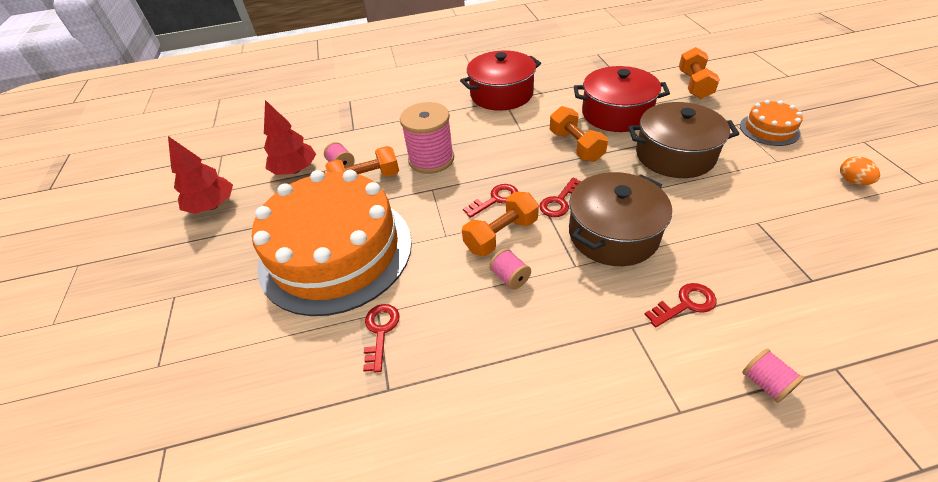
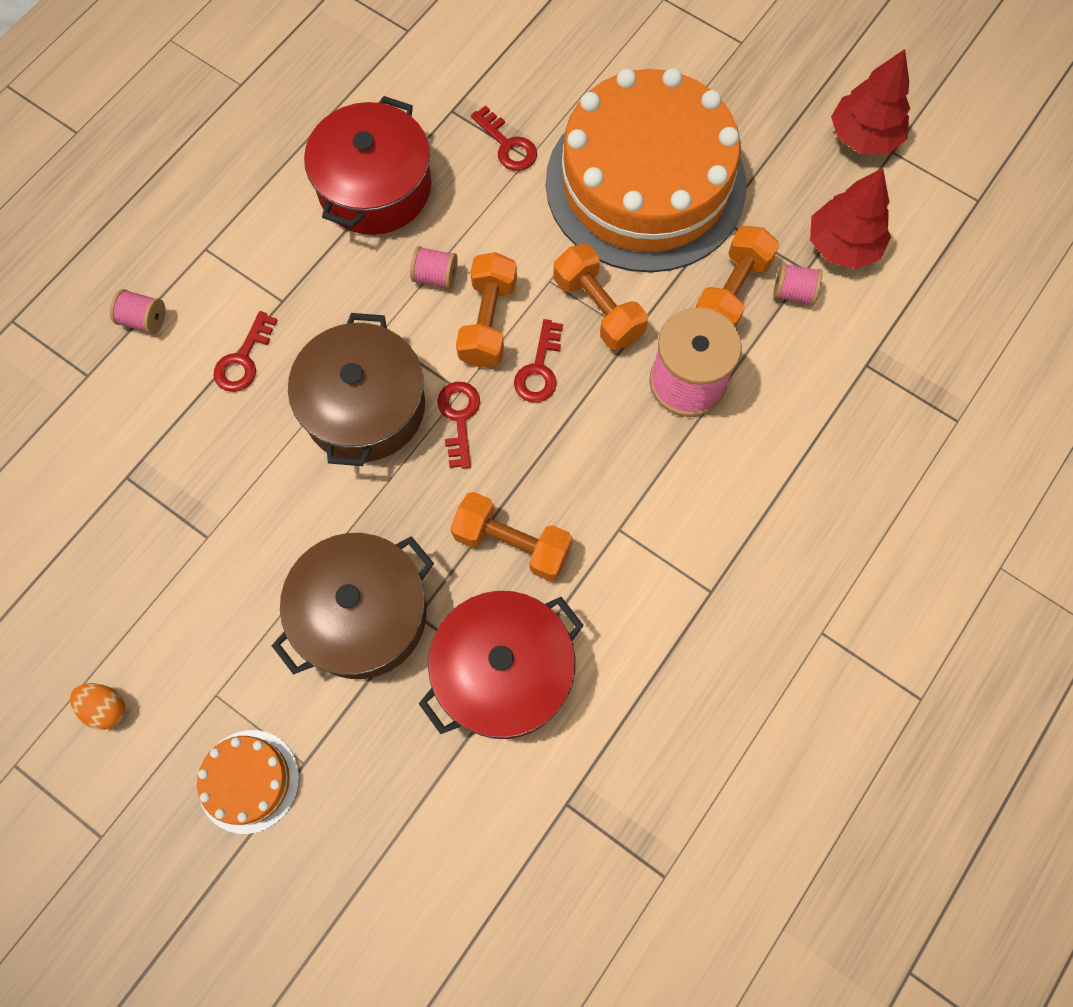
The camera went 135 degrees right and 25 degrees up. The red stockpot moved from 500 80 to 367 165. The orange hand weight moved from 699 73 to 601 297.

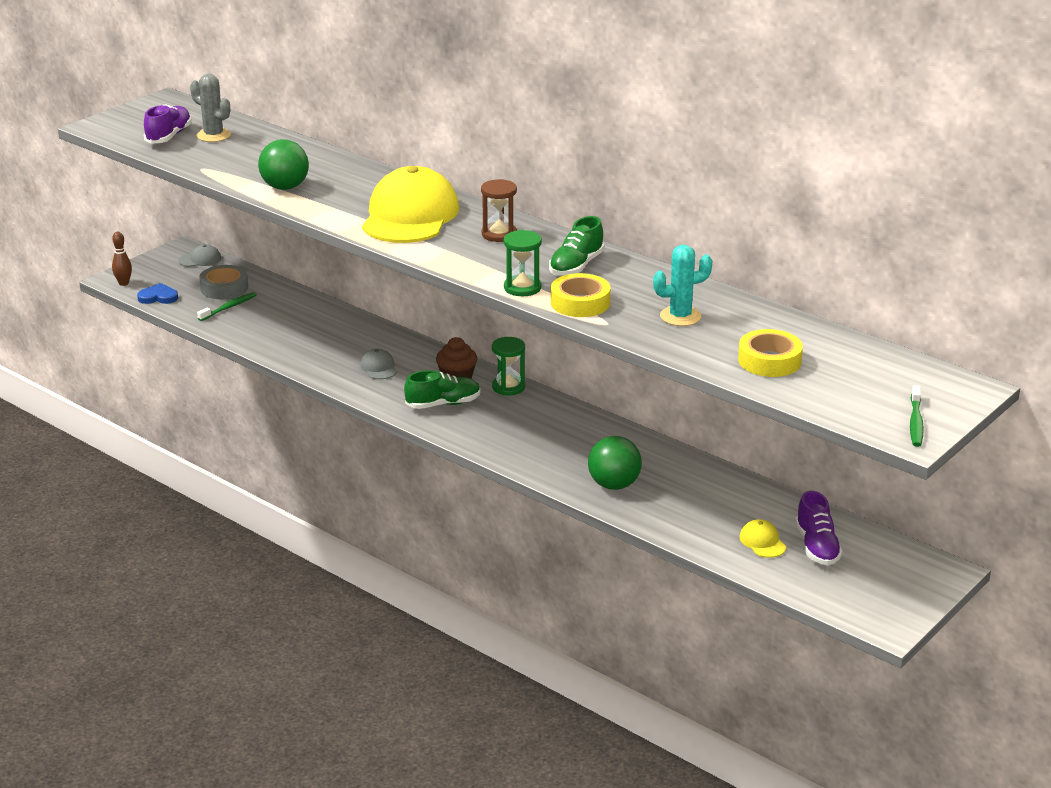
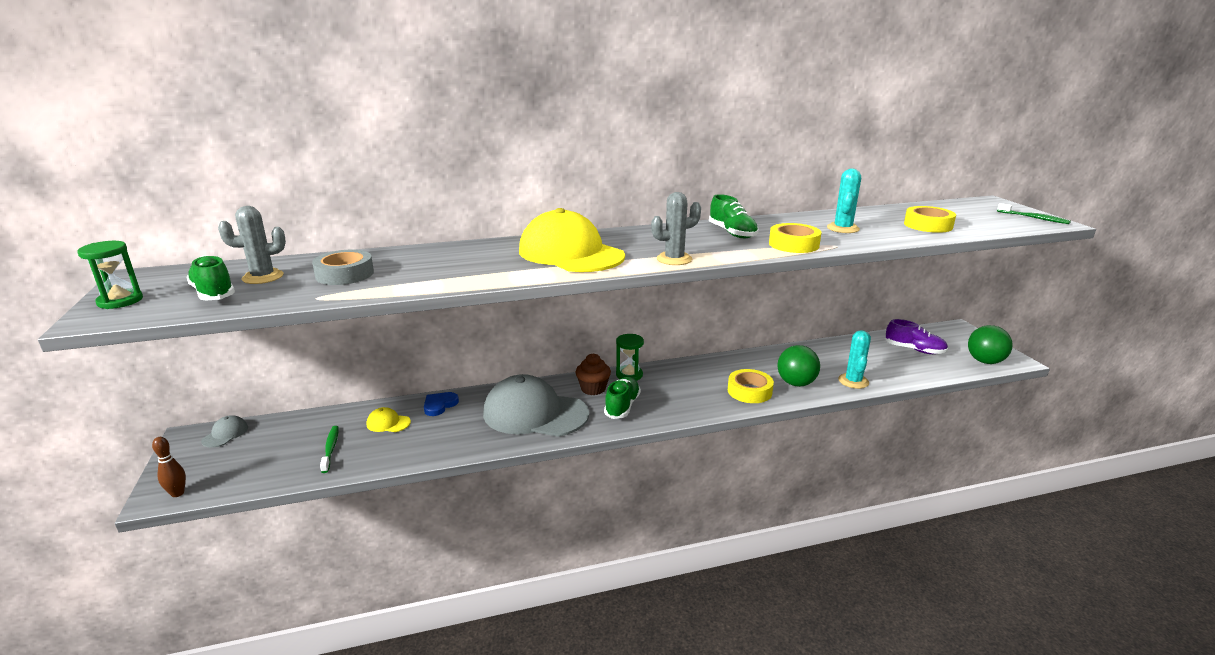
The camera went 55 degrees left and 5 degrees down. The cobalt love heart moved from 157 293 to 441 404. The royal purple sneaker at 168 124 became the leaf-green sneaker at 210 278. The gray sticky tape moved from 223 282 to 343 267. The leaf-green play ball moved from 283 164 to 990 344. The gray peaked cap at 378 364 changed to 2.49 times the size. The dark brown hourglass at 499 210 disappeared. The leaf-green hourglass moved from 523 263 to 110 275. The bright yellow peaked cap moved from 762 538 to 389 419. The gray saguaro cactus at 676 228 appeared. The bright yellow sticky tape at 751 386 appeared. The aqua saguaro cactus at 854 359 appeared.

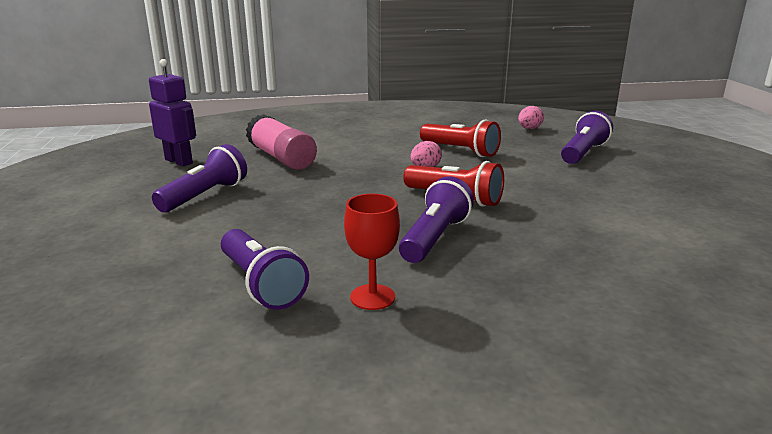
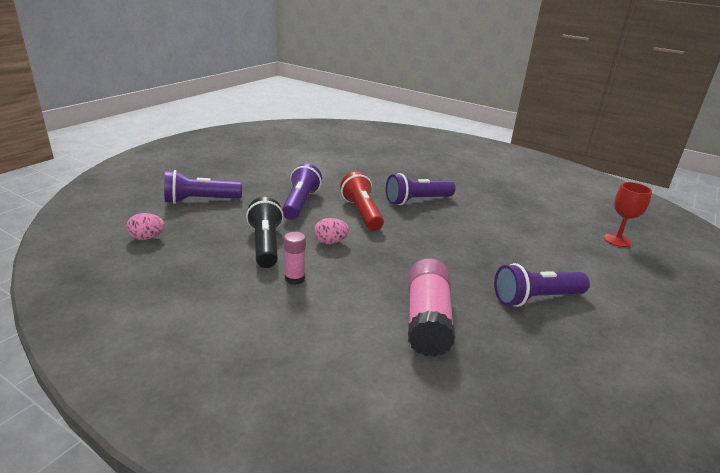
The camera went 140 degrees left and 5 degrees up. The royal purple robot figure at 172 112 disappeared. The royal purple pocket torch moved from 265 269 to 302 191. The red chalice moved from 372 252 to 628 214. The red pocket torch at 460 138 became the black pocket torch at 265 232. The rosy glue at 295 258 appeared.

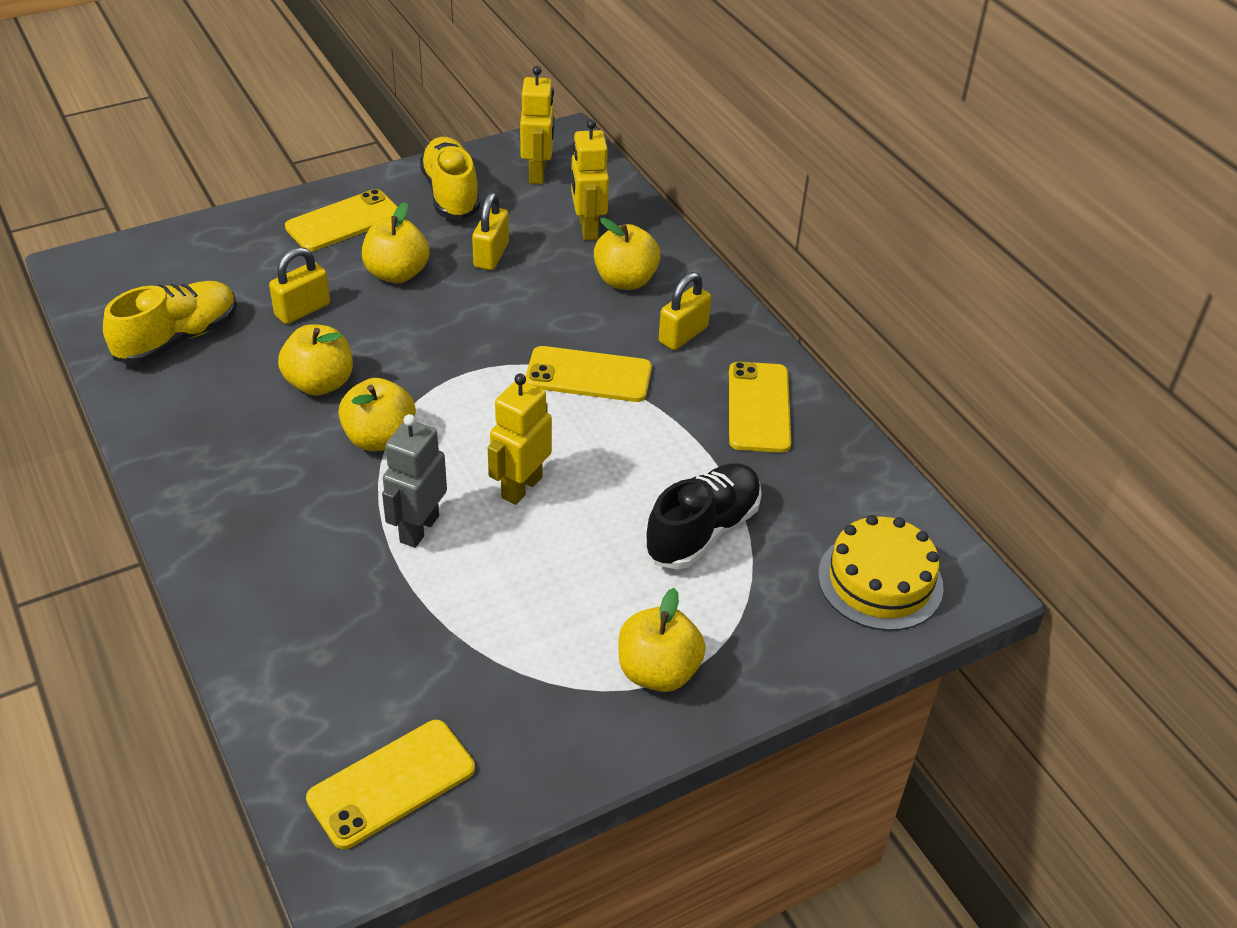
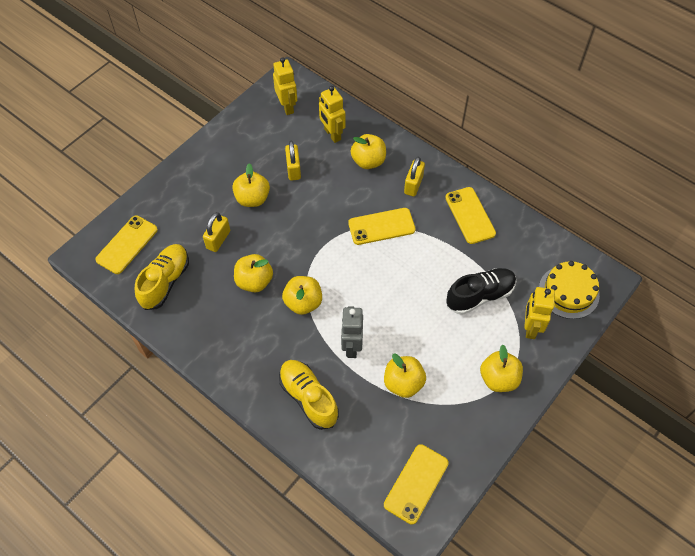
The camera went 20 degrees left and 15 degrees up. The bright yellow mobile phone moved from 341 220 to 126 245. The bright yellow sneaker moved from 450 178 to 309 395. The bright yellow robot figure moved from 520 439 to 539 313. The black sneaker at 703 516 turned 45 degrees clockwise. The bright yellow apple fruit at 405 376 appeared.

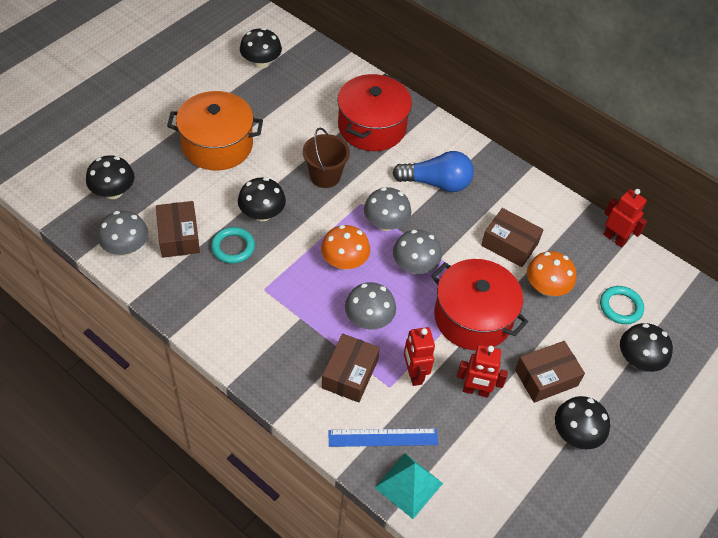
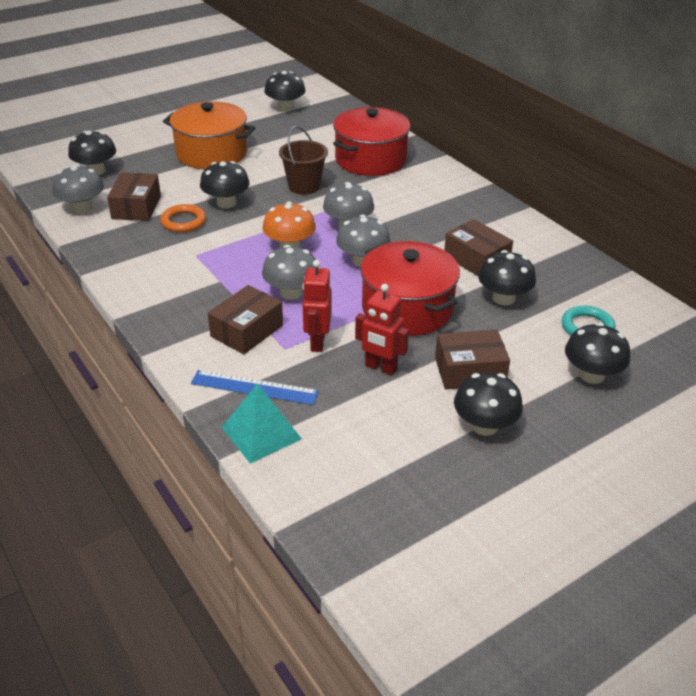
The camera went 20 degrees right and 15 degrees down. The aqua hoop at 233 245 became the orange hoop at 183 218. The cobalt lightbulb at 433 171 disappeared. The orange toadstool at 551 273 became the black toadstool at 507 277. The red robot figure at 625 218 disappeared.

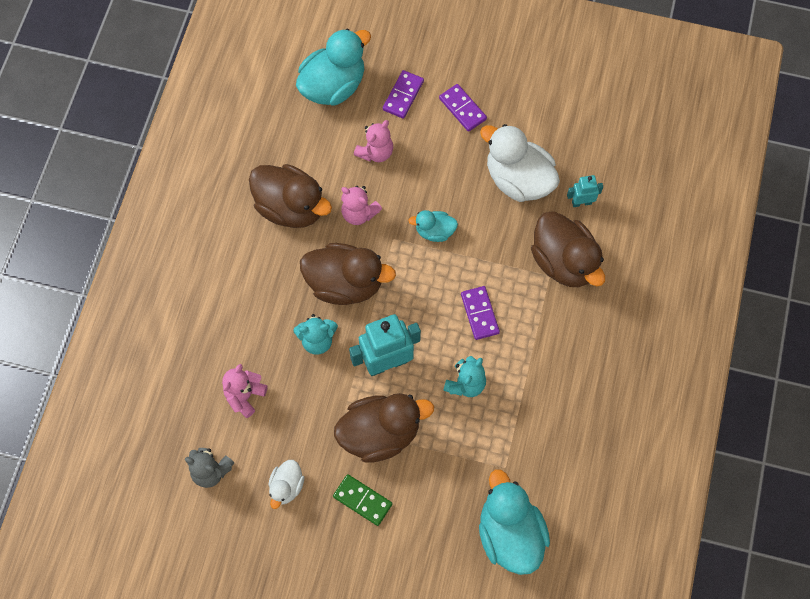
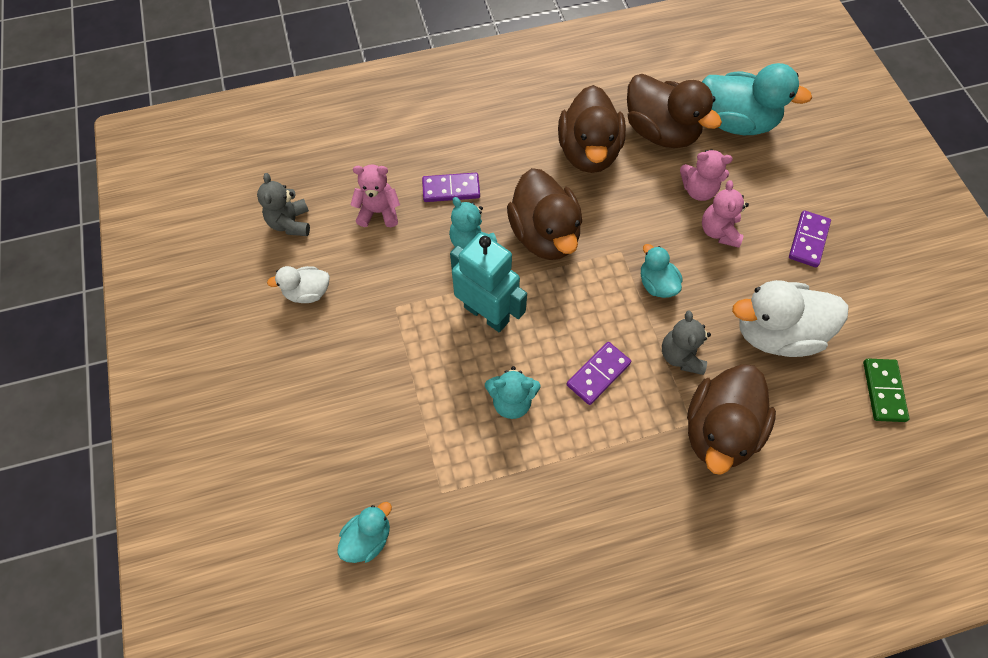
The camera went 60 degrees right and 5 degrees down. The leaf-green domino tile moved from 362 500 to 886 390. The dark brown duck moved from 384 428 to 674 111. The rosy stuffed bear moved from 361 205 to 725 214. The royal purple domino tile moved from 403 94 to 451 187. The aqua duck at 514 522 changed to 0.52 times the size. The white duck at 520 163 turned 105 degrees counterclockwise. The aqua robot figure at 585 191 disappeared. The gray stuffed bear at 686 342 appeared.

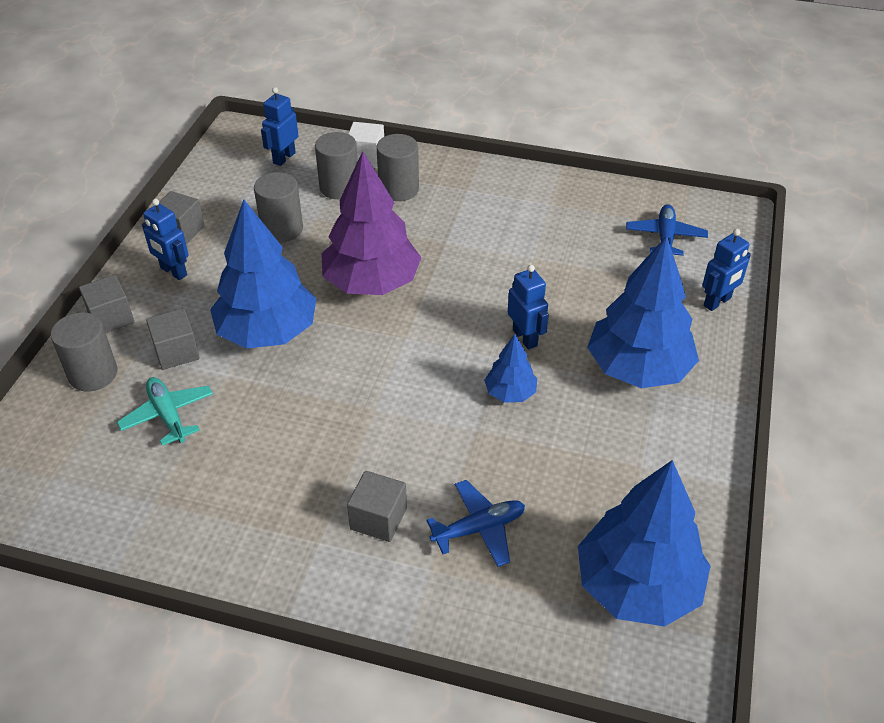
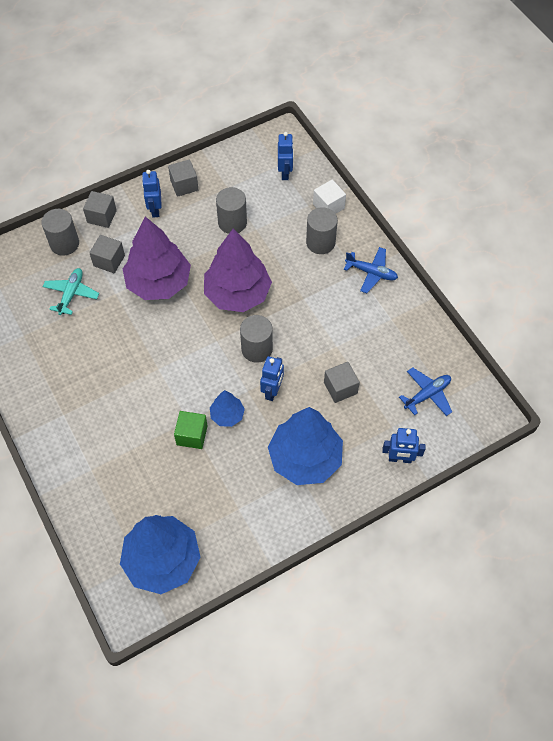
The camera went 45 degrees right and 15 degrees up. The cobalt fir tree at 263 274 became the royal purple fir tree at 157 258. The cobalt robot figure at 280 126 turned 105 degrees clockwise. The gray cylinder moved from 336 165 to 256 339. The gray solid cube moved from 377 506 to 342 382. The cobalt plane moved from 476 523 to 371 270. The leaf-green solid cube at 191 430 appeared.

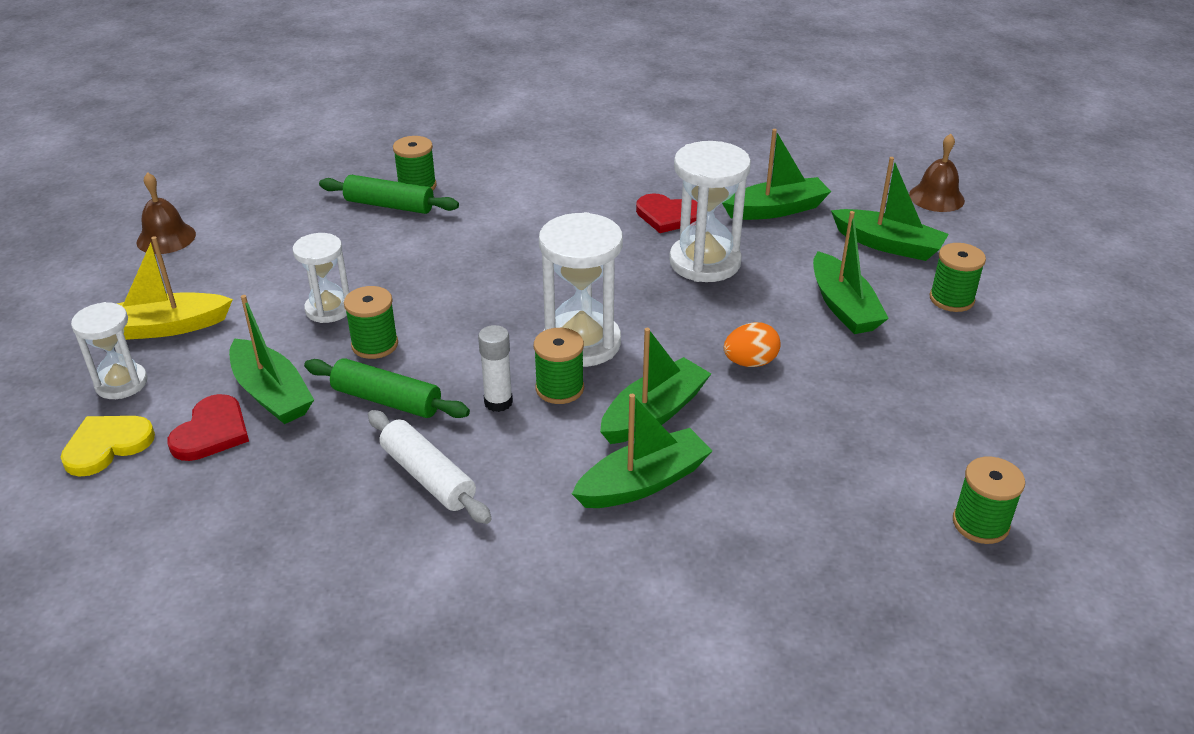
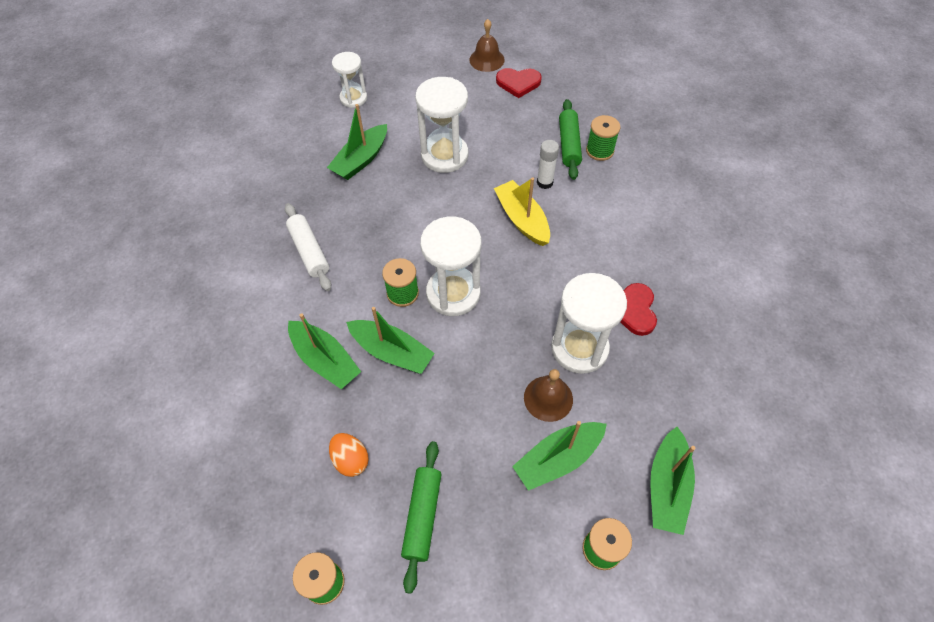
The camera went 75 degrees right and 20 degrees up. The bright yellow love heart at 108 446 disappeared. The bright yellow boat moved from 175 288 to 522 211. The red love heart moved from 208 427 to 519 83. The white hourglass at 321 278 changed to 1.63 times the size. The leaf-green pastry roller moved from 387 388 to 421 517. The leaf-green bobbin at 371 322 disappeared. The white pastry roller at 430 467 turned 60 degrees counterclockwise. The white glue moved from 495 368 to 548 164. The leaf-green boat at 776 174 disappeared. The orange toy egg moved from 752 344 to 349 455. The dark brown bell moved from 937 173 to 548 395.

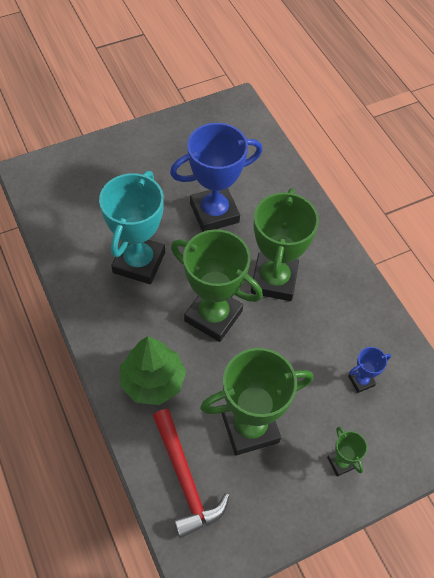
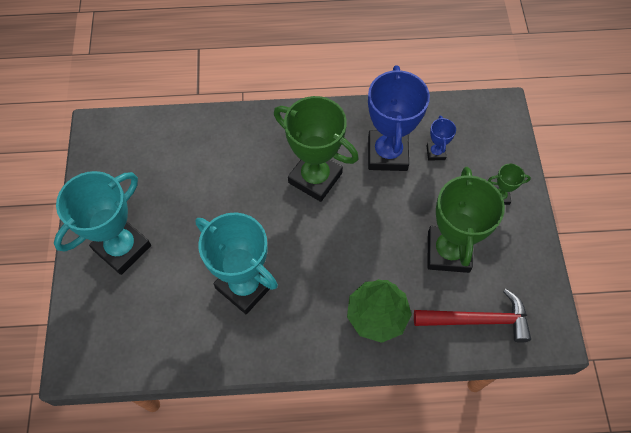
The camera went 65 degrees left and 5 degrees up. The cobalt prize cup moved from 216 177 to 399 118. The leaf-green prize cup at 217 285 disappeared. The aqua prize cup at 102 223 appeared.

